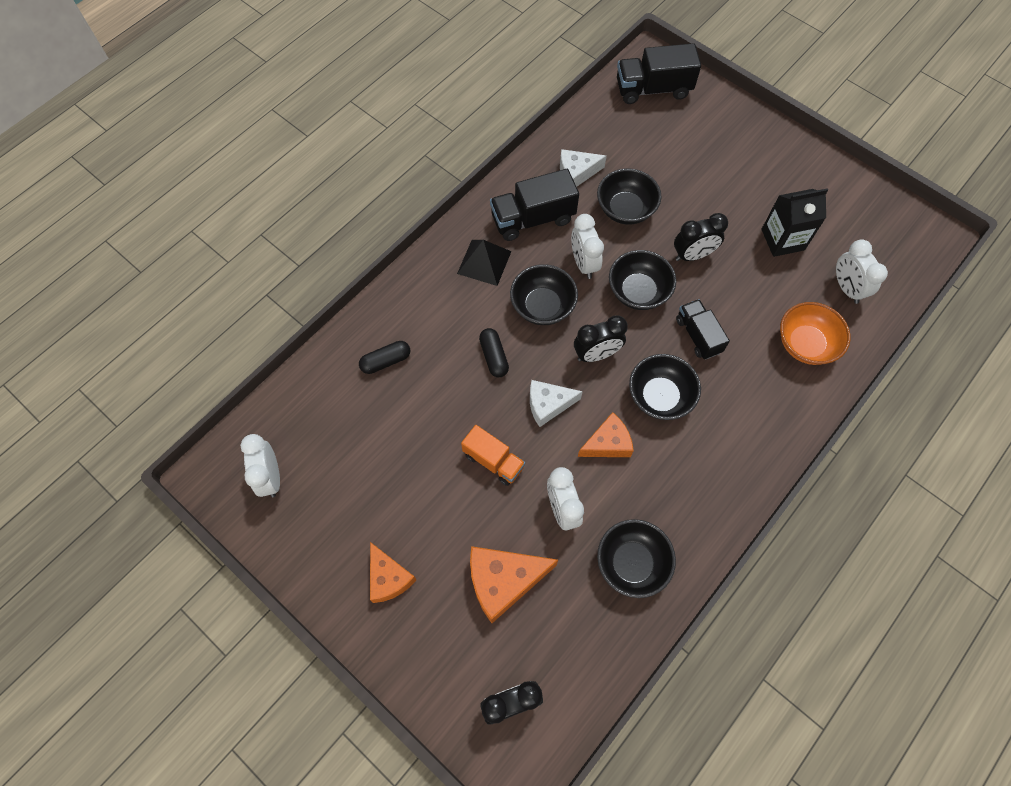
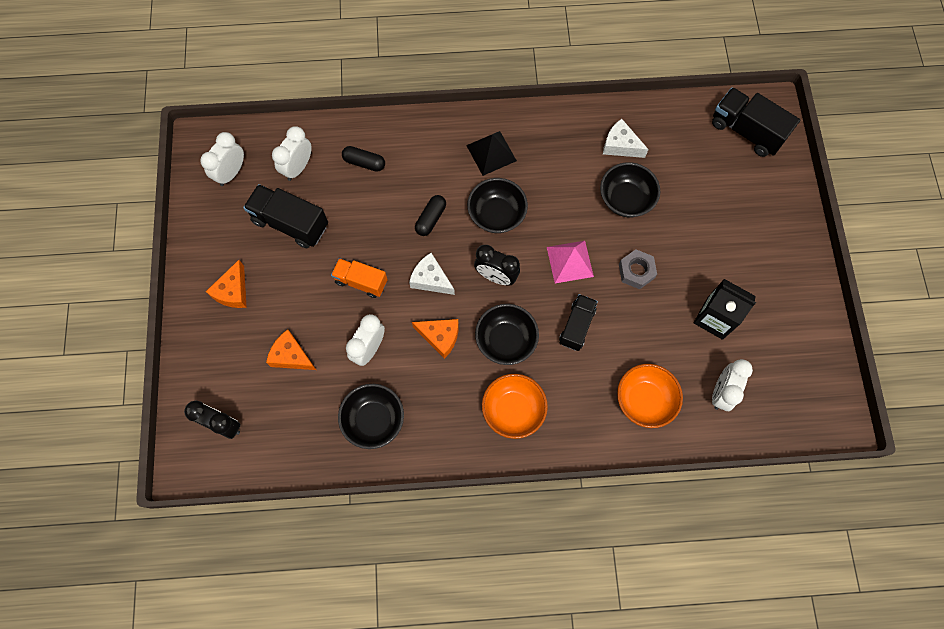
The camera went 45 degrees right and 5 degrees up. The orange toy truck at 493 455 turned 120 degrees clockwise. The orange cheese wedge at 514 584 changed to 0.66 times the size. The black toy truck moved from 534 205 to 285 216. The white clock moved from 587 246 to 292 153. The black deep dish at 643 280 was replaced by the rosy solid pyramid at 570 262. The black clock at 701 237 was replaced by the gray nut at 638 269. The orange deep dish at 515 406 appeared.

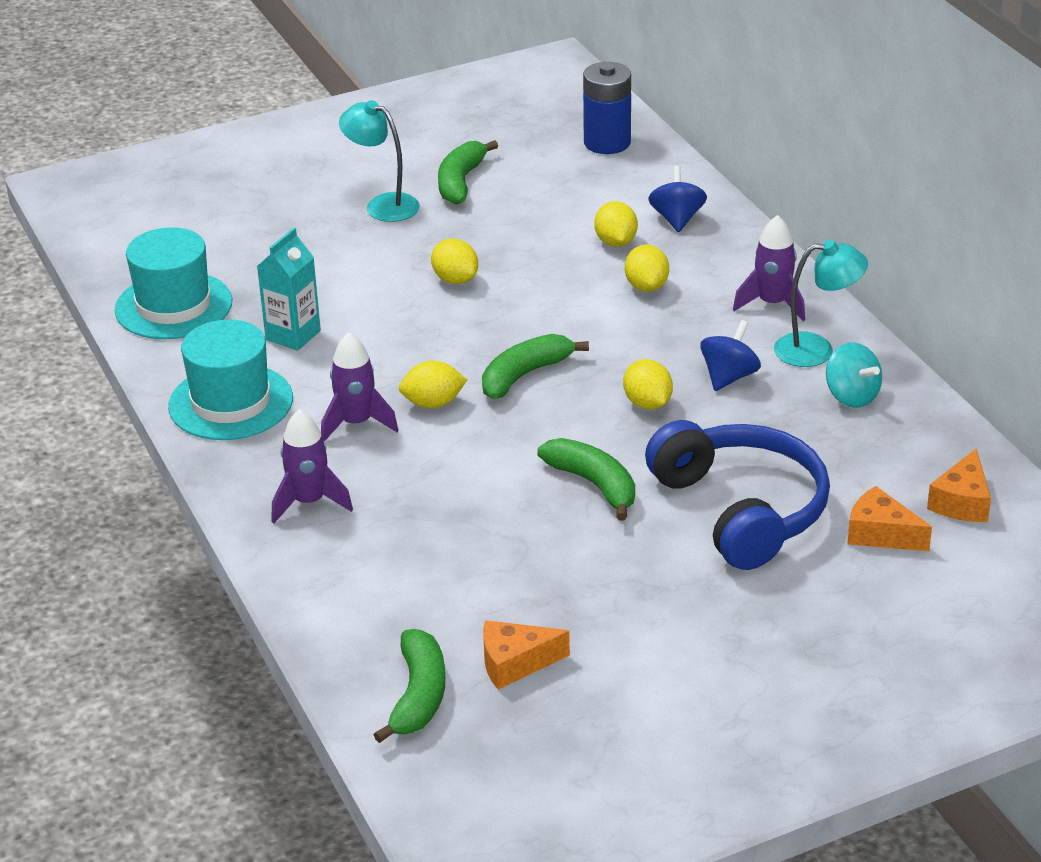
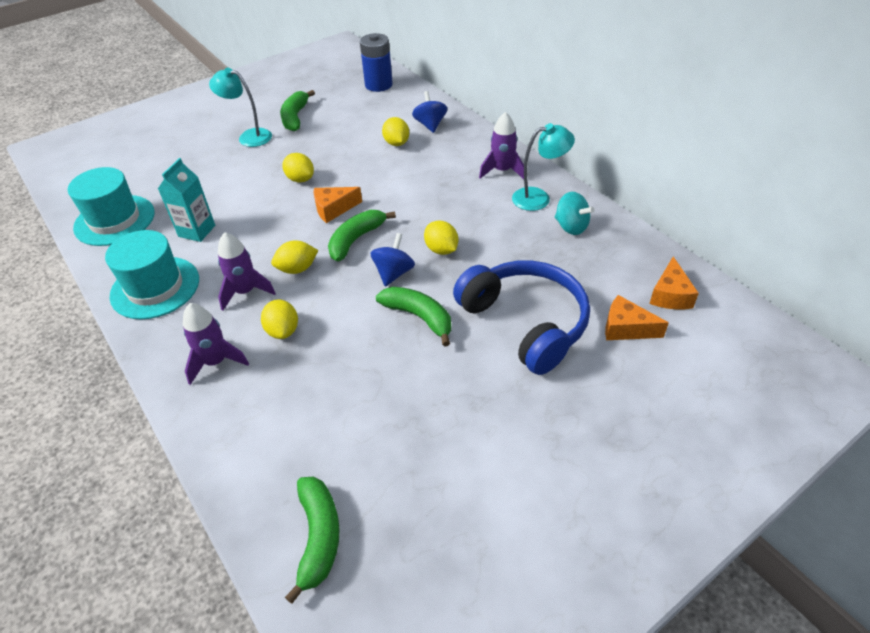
The camera went 10 degrees left and 10 degrees up. The orange cheese wedge moved from 526 655 to 338 205. The bright yellow citrus fruit moved from 647 268 to 279 319. The cobalt spinning top moved from 730 355 to 393 260.

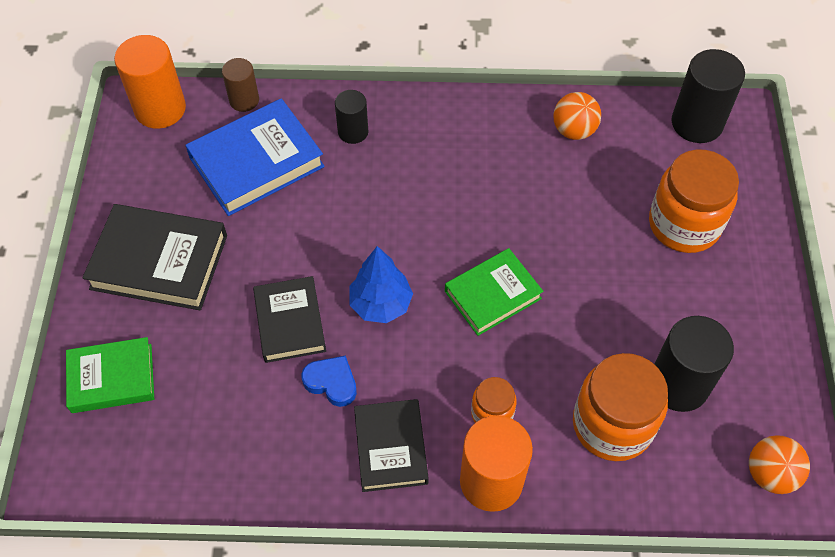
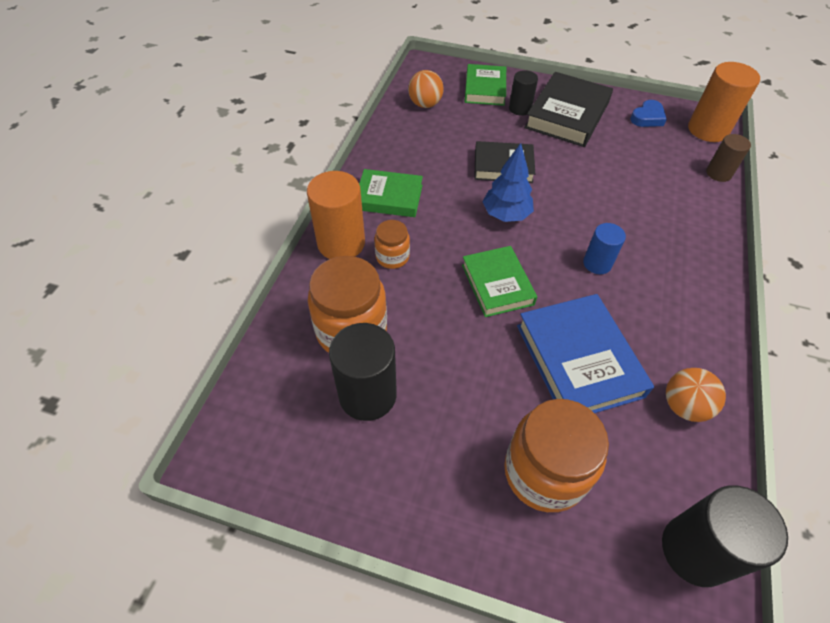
The camera went 105 degrees right and 5 degrees down. The cobalt book moved from 255 157 to 585 353. The cobalt love heart moved from 329 381 to 648 113. The black cylinder moved from 351 117 to 523 93. The black book at 391 445 became the leaf-green book at 391 193. The orange play ball moved from 779 464 to 426 89. The cobalt cylinder at 604 248 appeared.

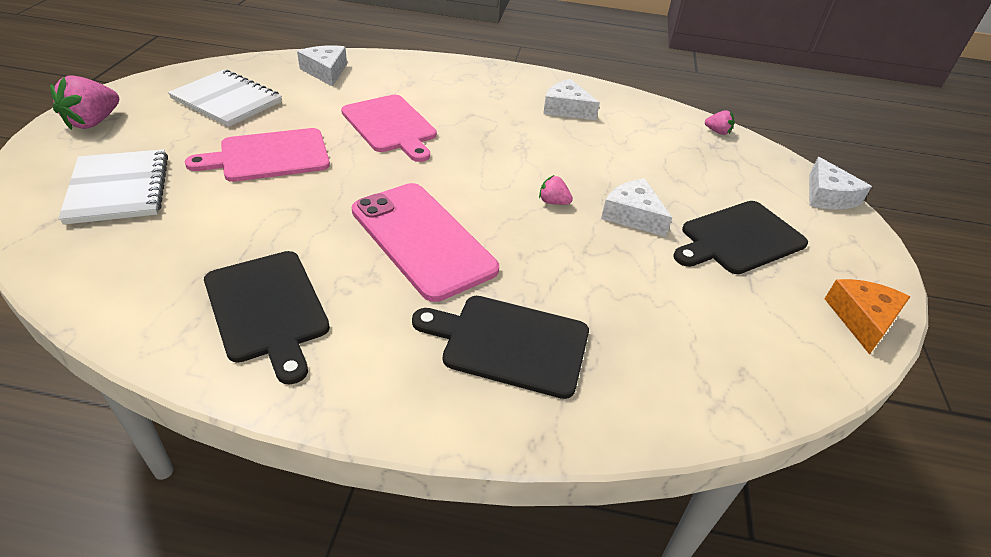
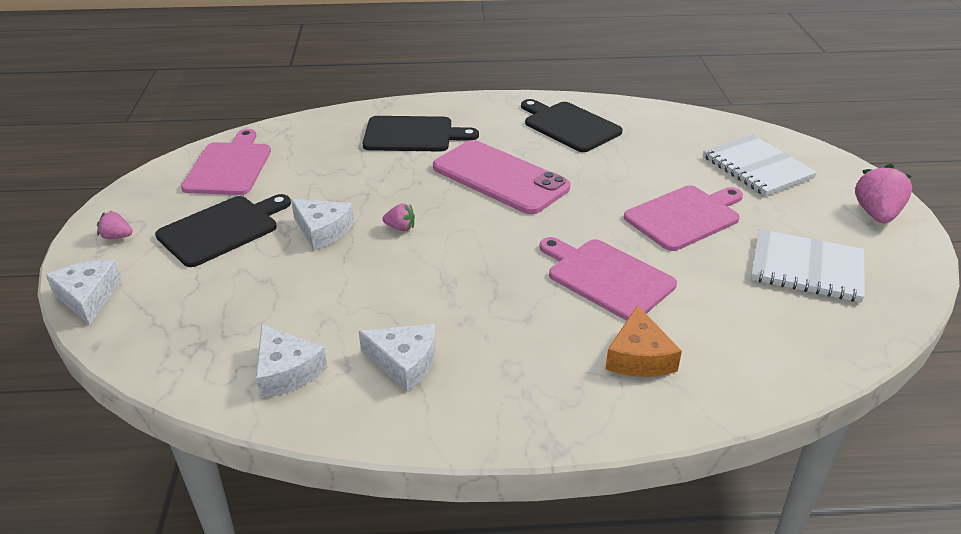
The camera went 170 degrees right and 5 degrees down. The white cheese wedge moved from 322 66 to 292 361. The rosy strawberry moved from 719 122 to 114 225. The orange cheese wedge moved from 867 317 to 643 341. The rosy cutting board at 226 162 appeared.

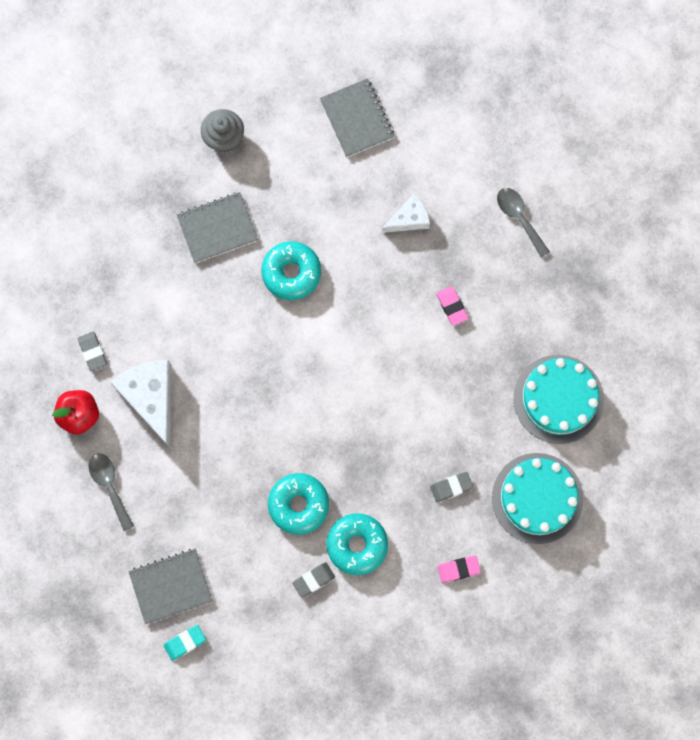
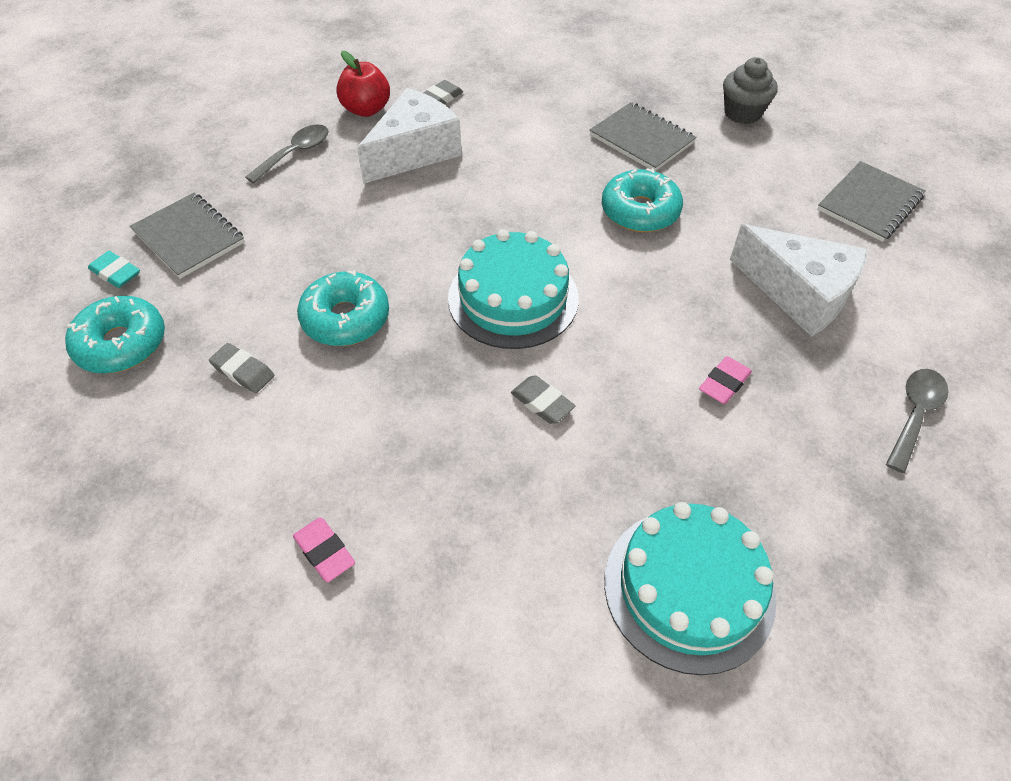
The camera went 65 degrees right and 25 degrees down. The aqua doughnut moved from 357 544 to 115 335. The white cheese wedge at 406 213 changed to 1.73 times the size. The gray gum eraser moved from 451 487 to 543 399. The aqua layer cake moved from 537 498 to 513 289.

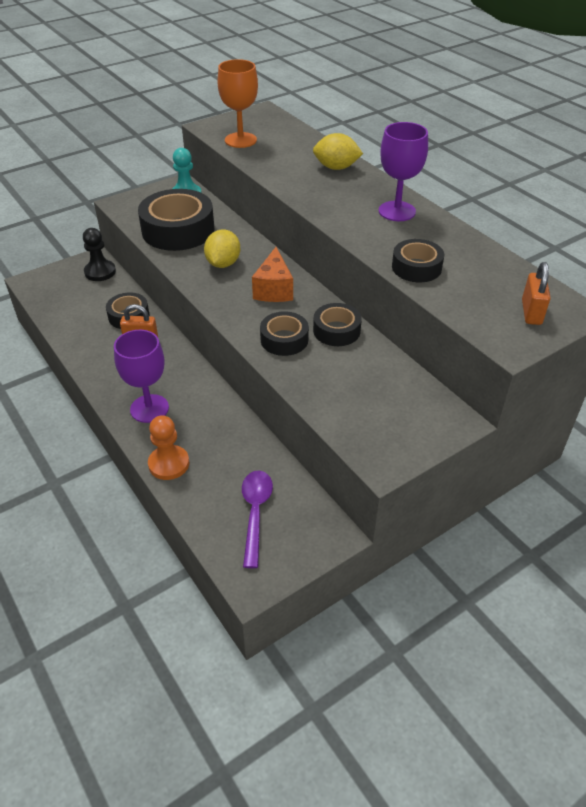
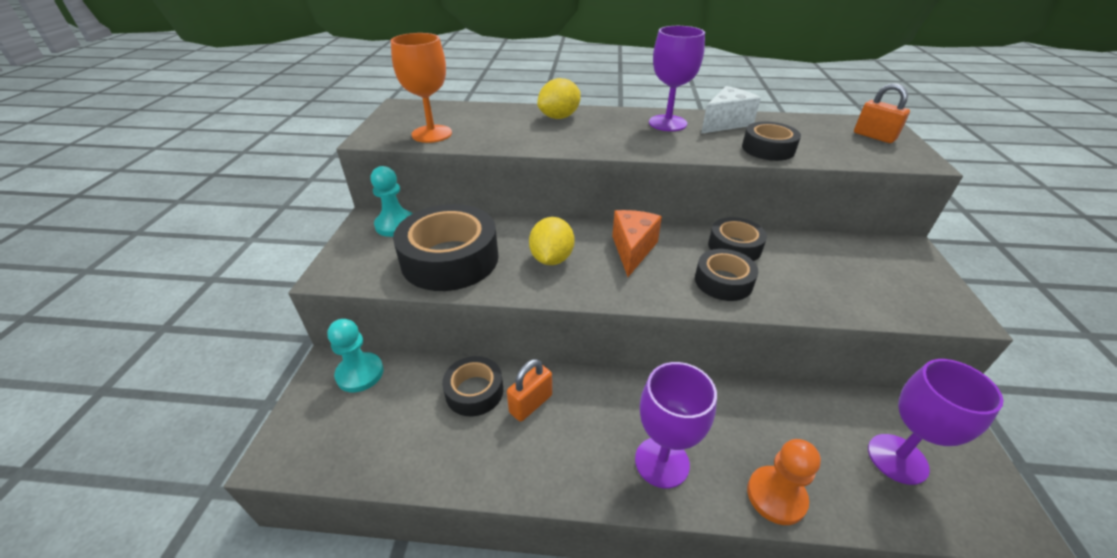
The camera went 50 degrees left and 5 degrees down. The black chess pawn at 99 254 became the aqua chess pawn at 355 355. The bright yellow citrus fruit at 222 248 turned 45 degrees clockwise. The royal purple tablespoon at 257 519 was replaced by the royal purple chalice at 935 422. The orange cheese wedge at 272 274 turned 120 degrees counterclockwise. The white cheese wedge at 731 110 appeared.

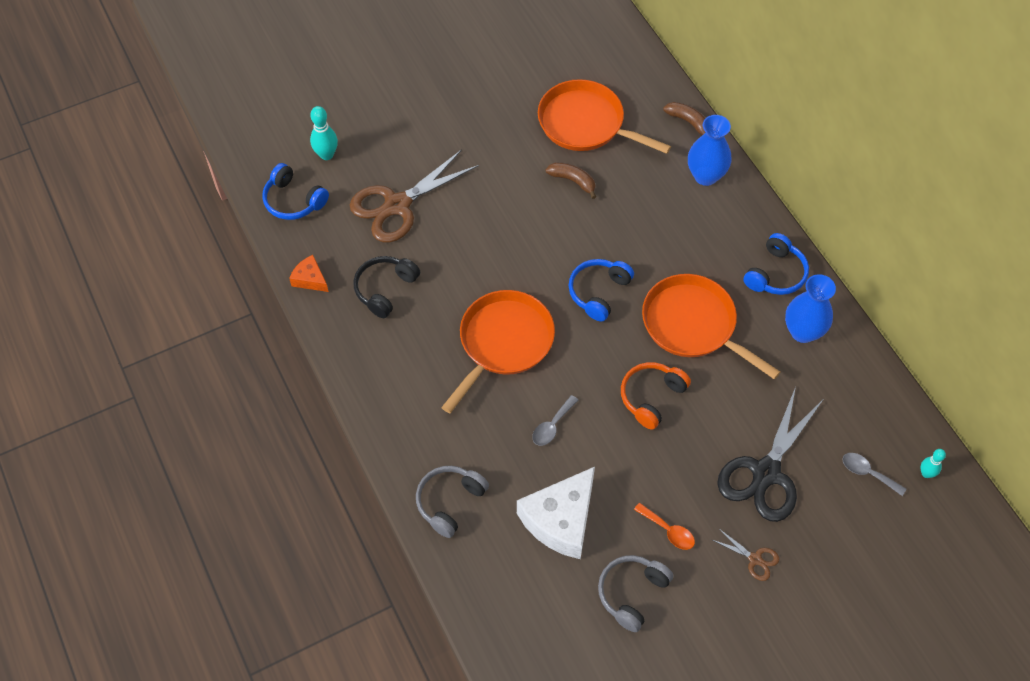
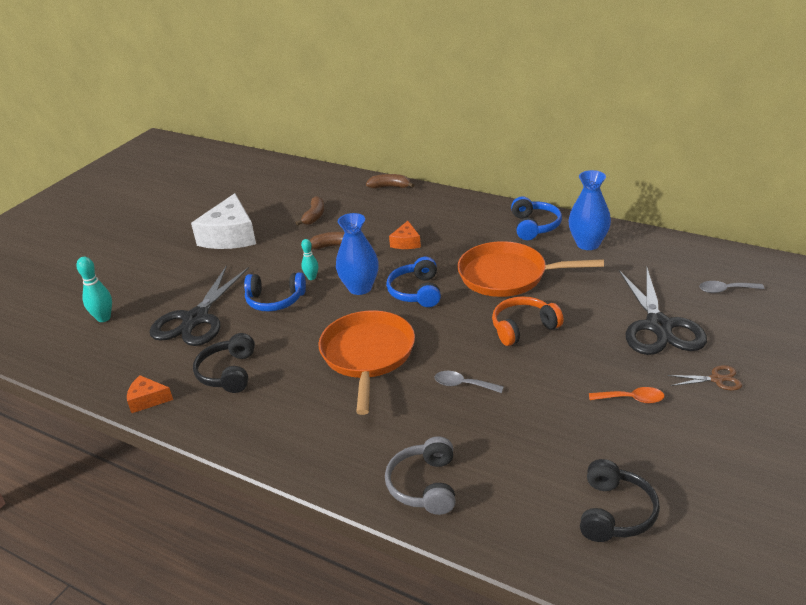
The camera went 30 degrees left and 25 degrees down. The cobalt headphones moved from 295 191 to 275 291. The dark brown scissors at 414 196 became the black scissors at 199 305. The white cheese wedge moved from 556 513 to 223 221. The gray tablespoon at 555 420 turned 105 degrees clockwise. The orange pan at 604 116 was replaced by the dark brown banana fruit at 310 211. The gray headphones at 636 593 disappeared. The orange headphones at 656 396 turned 60 degrees clockwise. The cobalt flower vase moved from 709 150 to 357 254. The aqua bowling pin moved from 933 463 to 309 259. The orange cheese wedge at 405 235 appeared. The black headphones at 620 500 appeared.

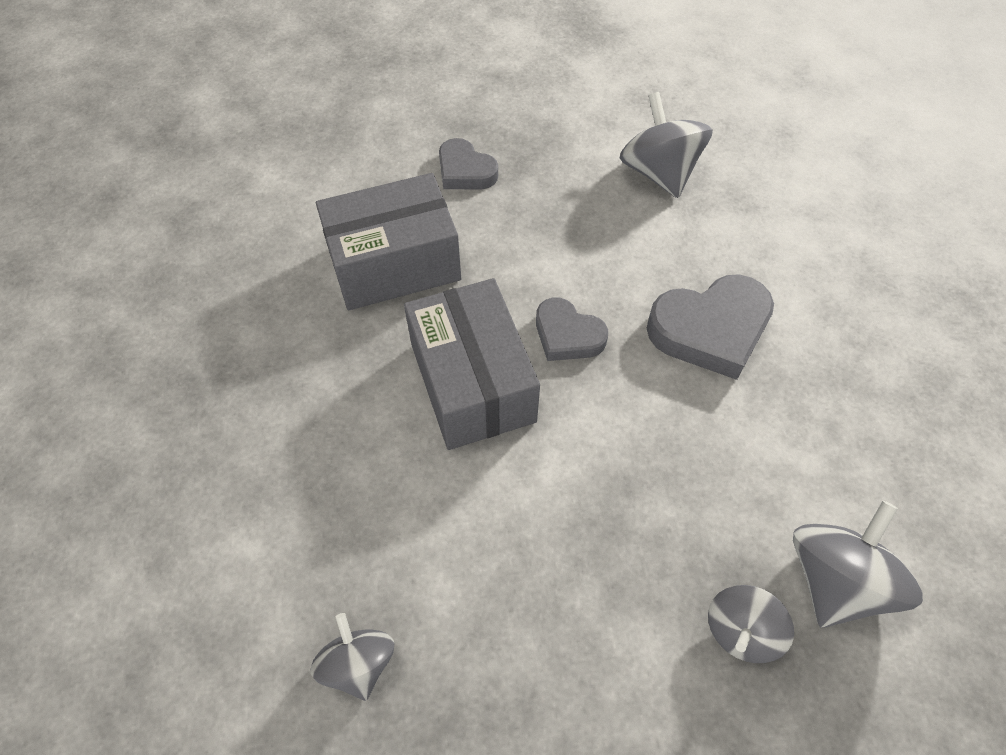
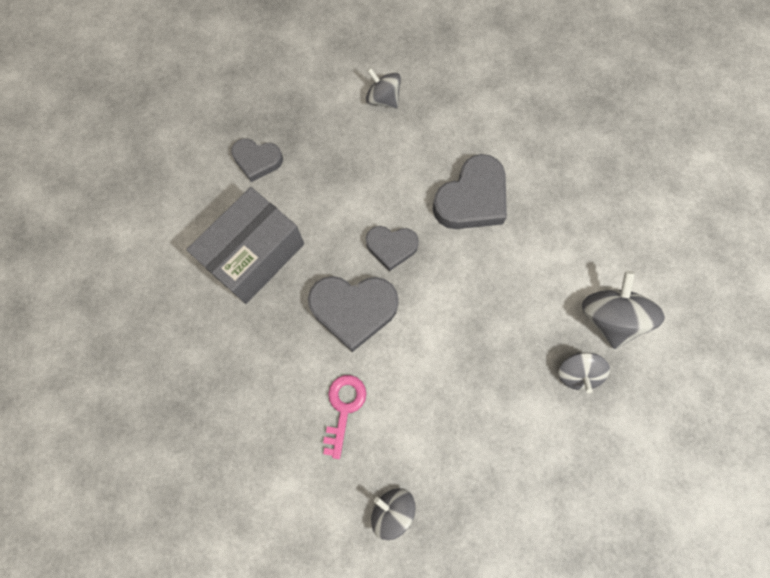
The camera went 30 degrees left and 15 degrees up. The gray box at 472 364 was replaced by the gray love heart at 353 314. The gray spinning top at 666 145 changed to 0.64 times the size. The rosy latchkey at 344 417 appeared.

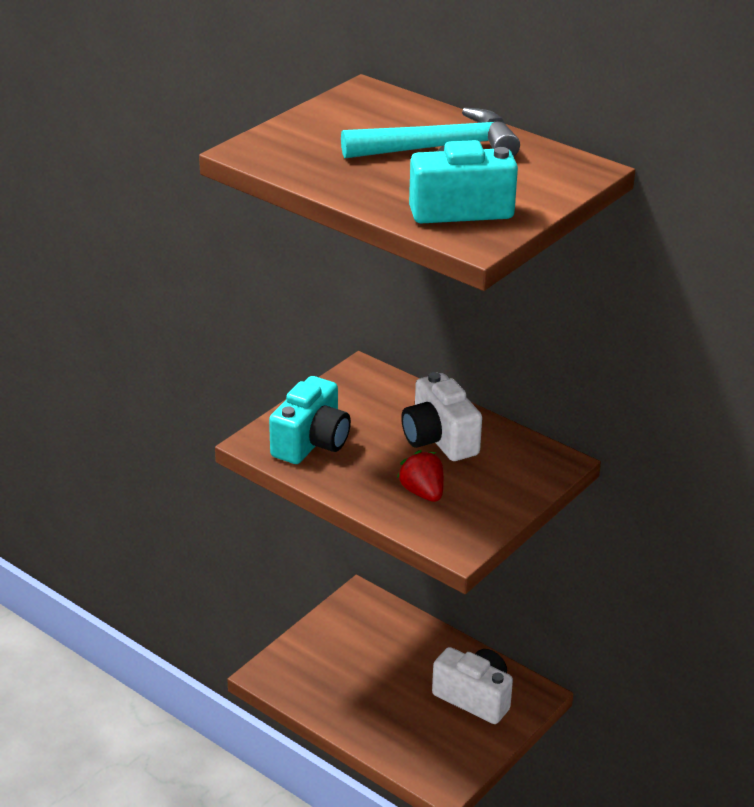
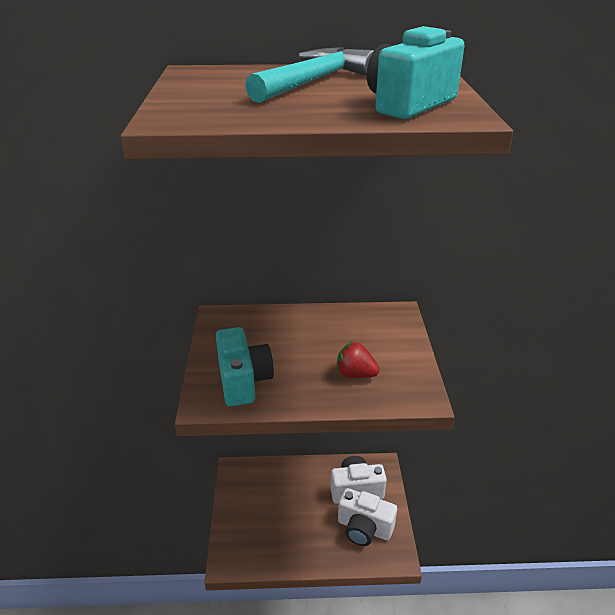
The camera went 40 degrees left and 0 degrees up. The white camera moved from 441 416 to 367 517.

